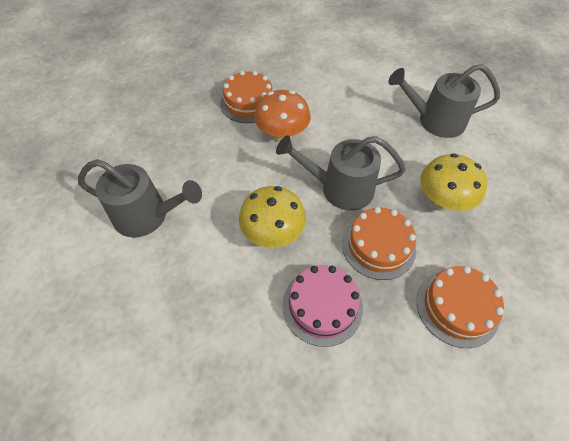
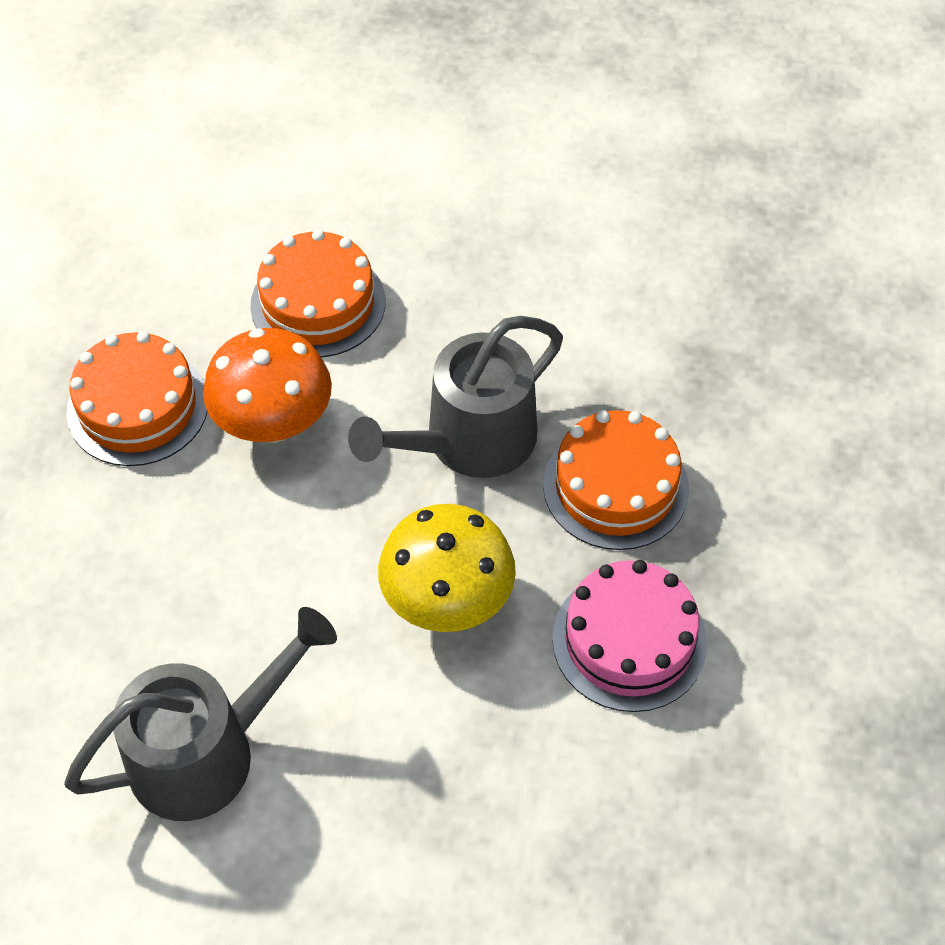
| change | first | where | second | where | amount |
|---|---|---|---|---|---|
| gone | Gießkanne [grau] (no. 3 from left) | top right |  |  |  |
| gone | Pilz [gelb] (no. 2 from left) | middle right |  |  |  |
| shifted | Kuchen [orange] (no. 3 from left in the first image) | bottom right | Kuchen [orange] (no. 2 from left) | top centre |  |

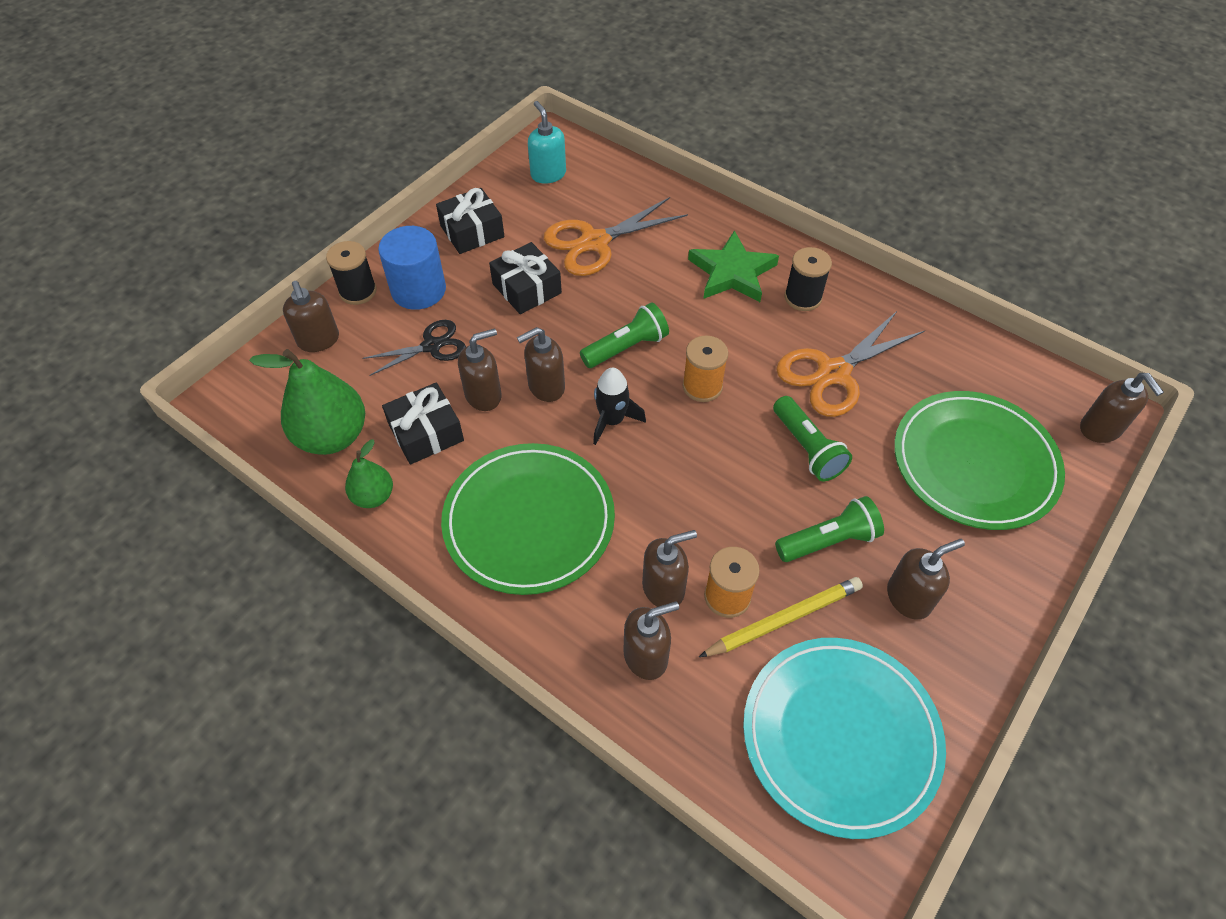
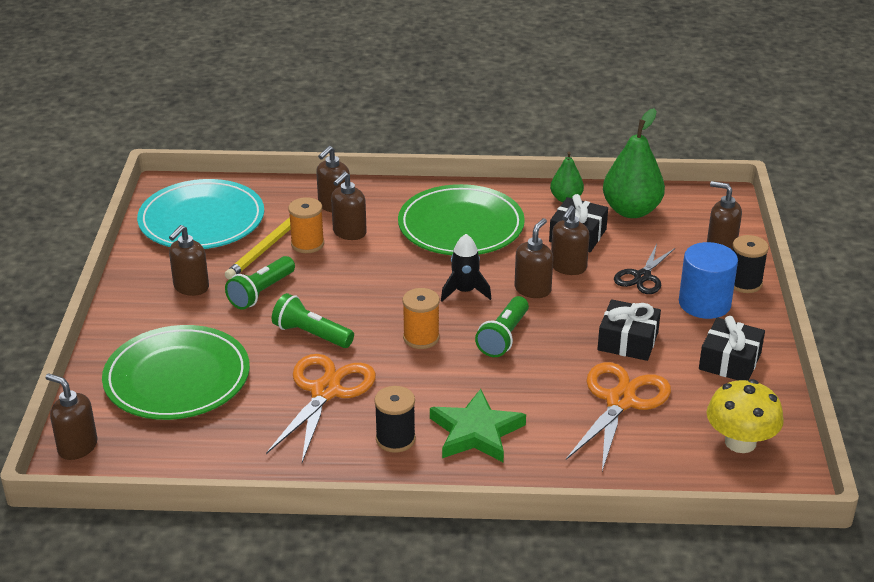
| change | first | where | second | where | amount |
|---|---|---|---|---|---|
| swapped | Seifenspender [türkis] | top centre | Pilz [gelb] | bottom right |  |

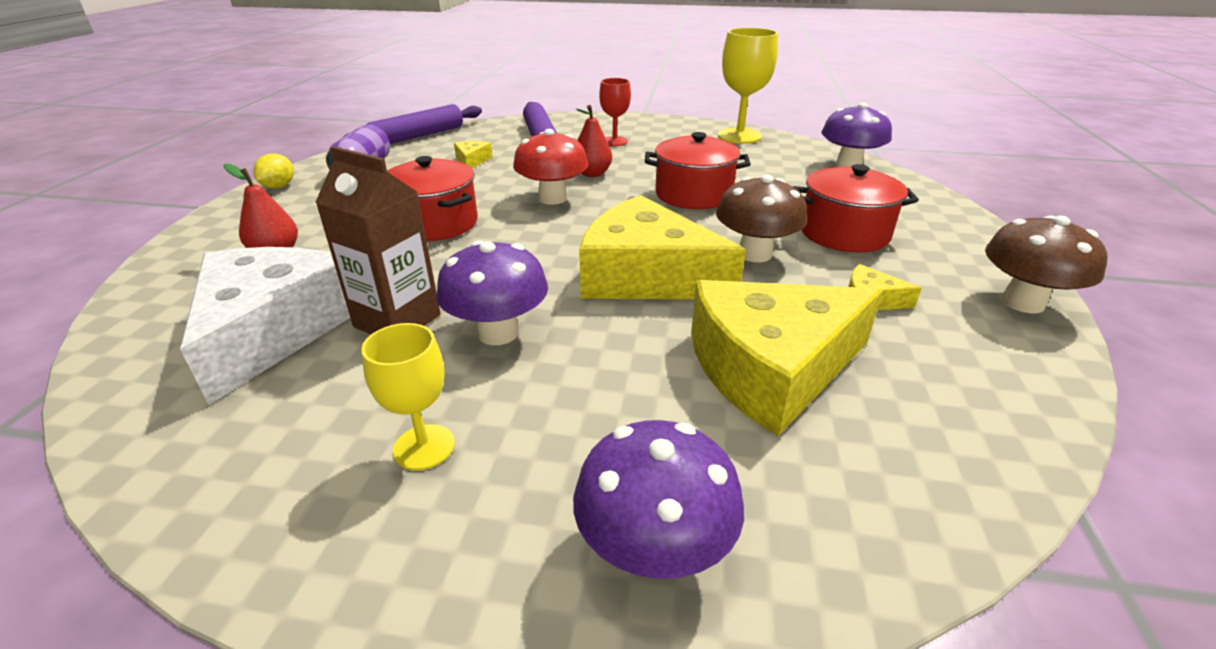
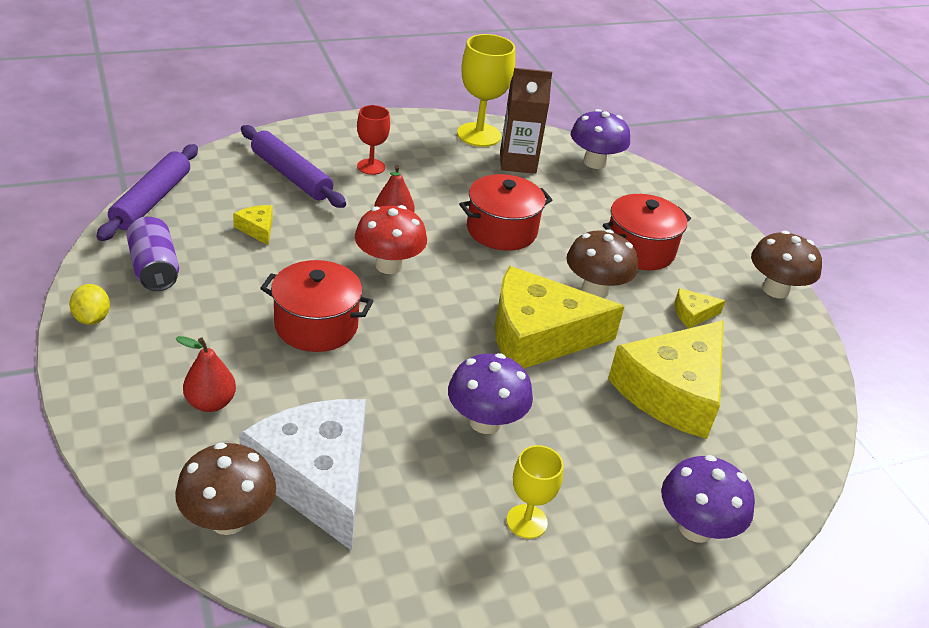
| change | first | where | second | where | amount |
|---|---|---|---|---|---|
| new |  |  | Pilz [braun] (no. 1 from left) | bottom left |  |
| shifted | Getränkekarton [braun] | middle left |  | top centre |  |

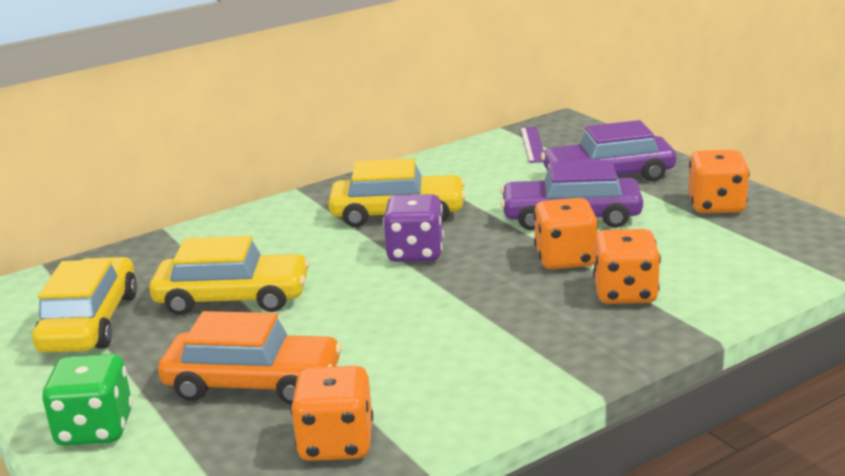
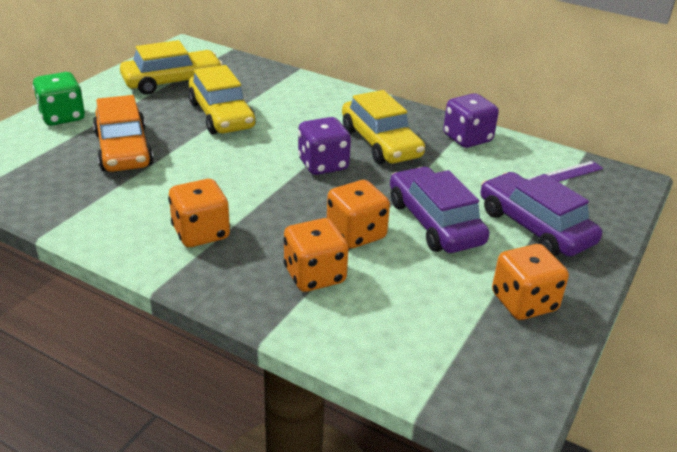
| change | first | where | second | where | amount |
|---|---|---|---|---|---|
| new |  |  | Spielwürfel [lila] (no. 2 from left) | top right |  |
| shifted | Spielwürfel [orange] (no. 1 from left) | bottom centre |  | middle left |  |

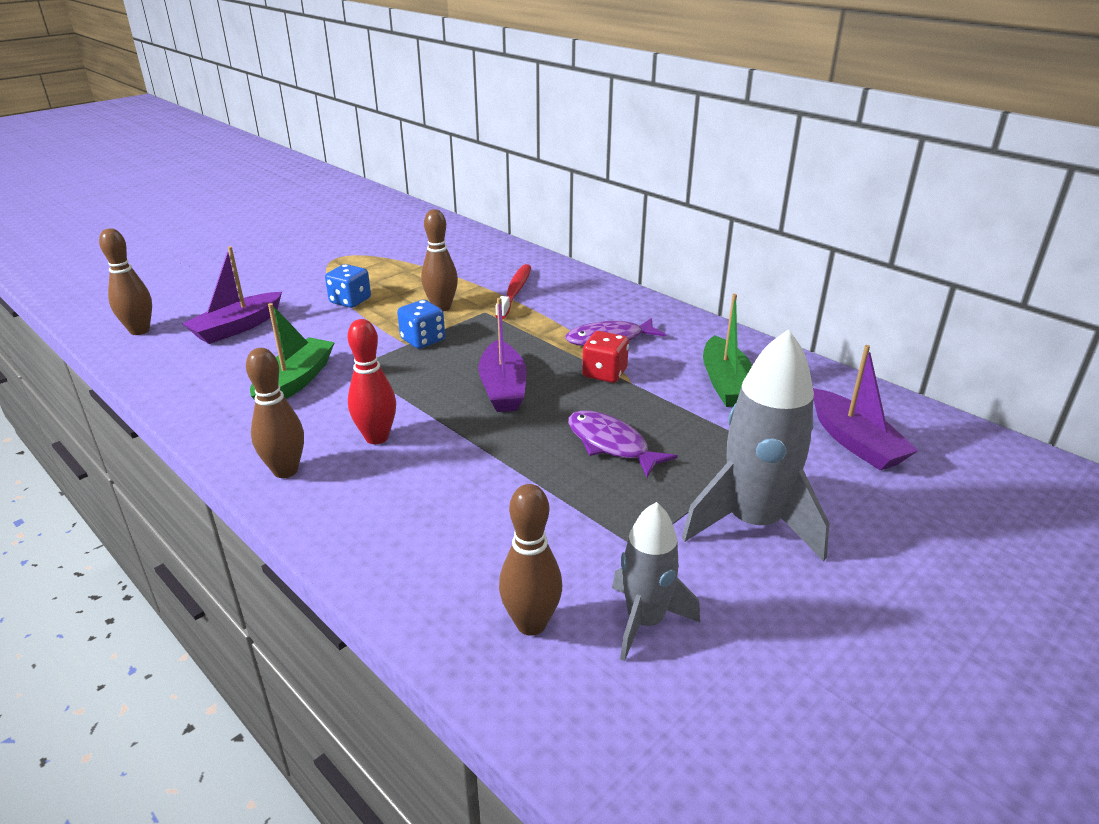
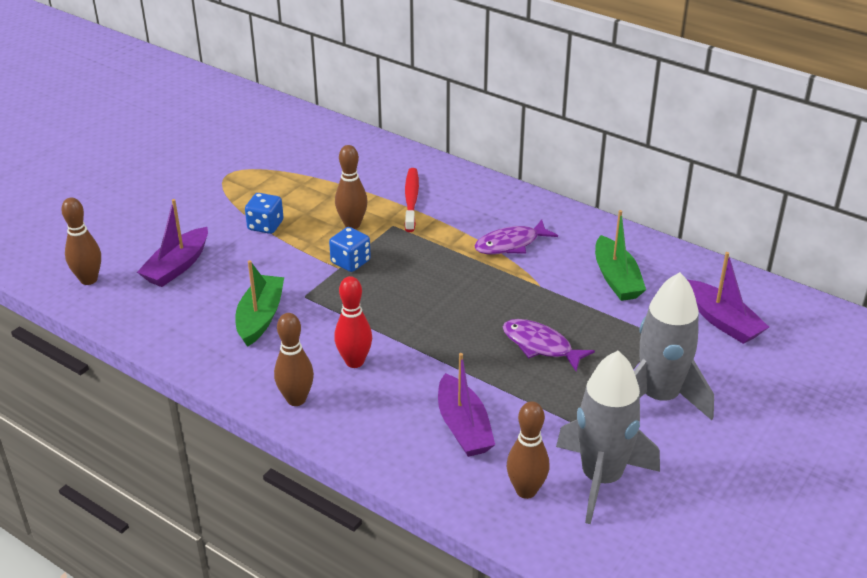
| change | first | where | second | where | amount |
|---|---|---|---|---|---|
| gone | Spielwürfel [rot] | centre |  |  |  |
| shifted | Boot [lila] (no. 2 from left) | centre |  | bottom centre |  |
| scaled | Rakete [grau] (no. 1 from left) | bottom centre |  | bottom right | x1.62 |

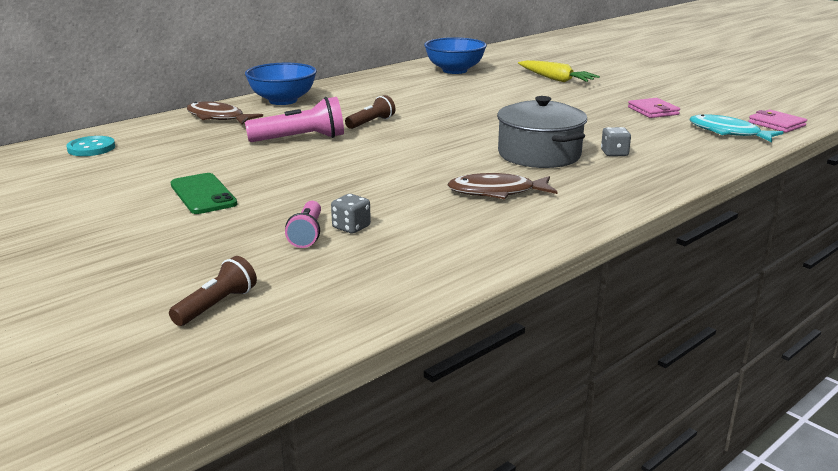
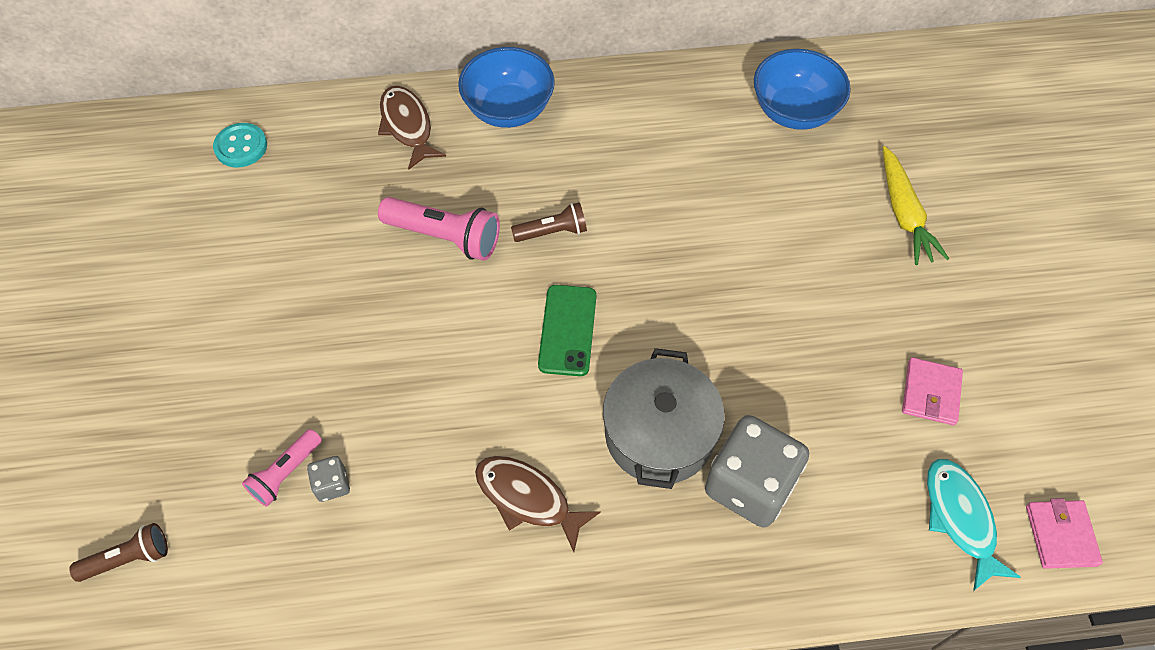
| change | first | where | second | where | amount |
|---|---|---|---|---|---|
| shifted | Handy [grün] | middle left |  | centre |  |
| scaled | Spielwürfel [grau] (no. 2 from left) | top right |  | bottom centre | x2.26 |

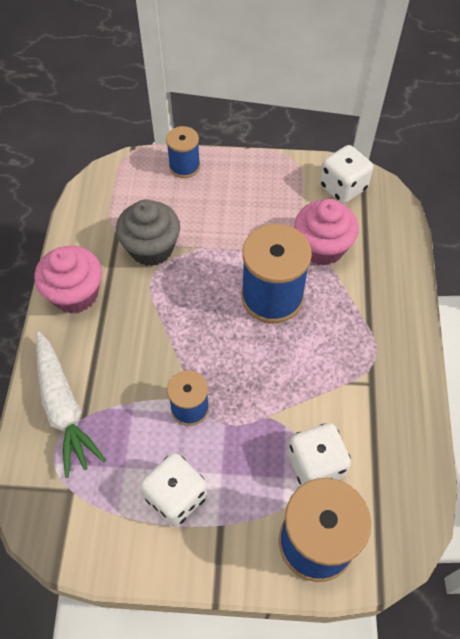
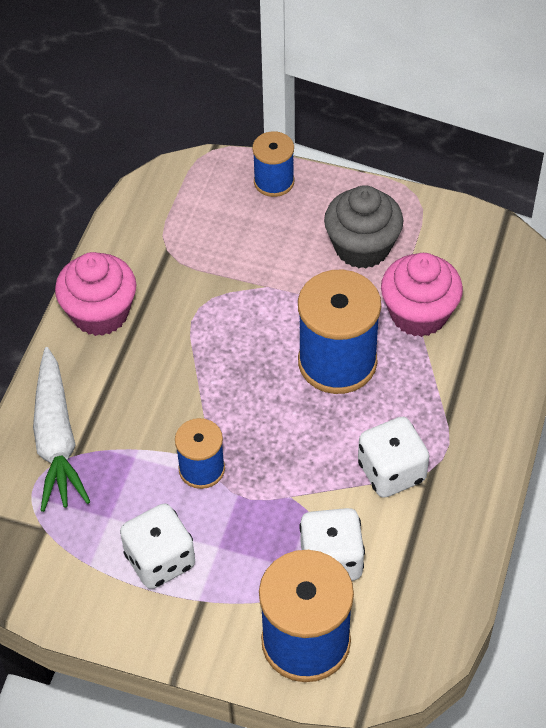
| change | first | where | second | where | amount |
|---|---|---|---|---|---|
| shifted | Muffin [grau] | middle left |  | top centre |  |
| shifted | Spielwürfel [weiß] (no. 3 from left) | top right |  | middle right |  |

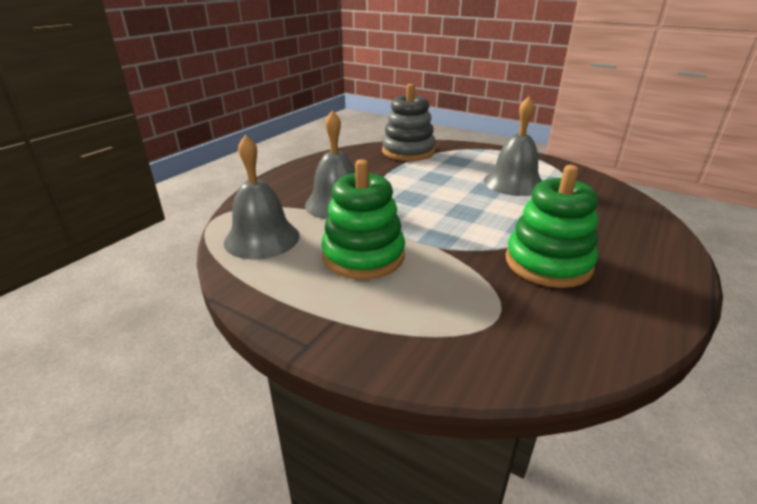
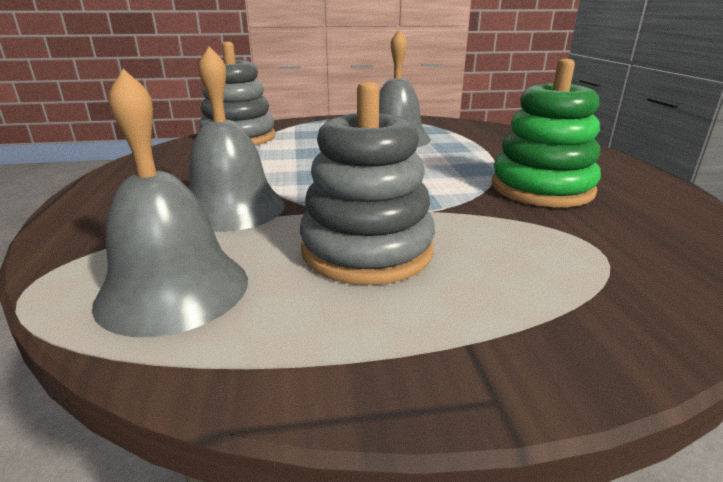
| change | first | where | second | where | amount |
|---|---|---|---|---|---|
| repainted | Stapelspielzeug [grün] (no. 1 from left) | centre | Stapelspielzeug [grau] (no. 2 from left) | centre |  |

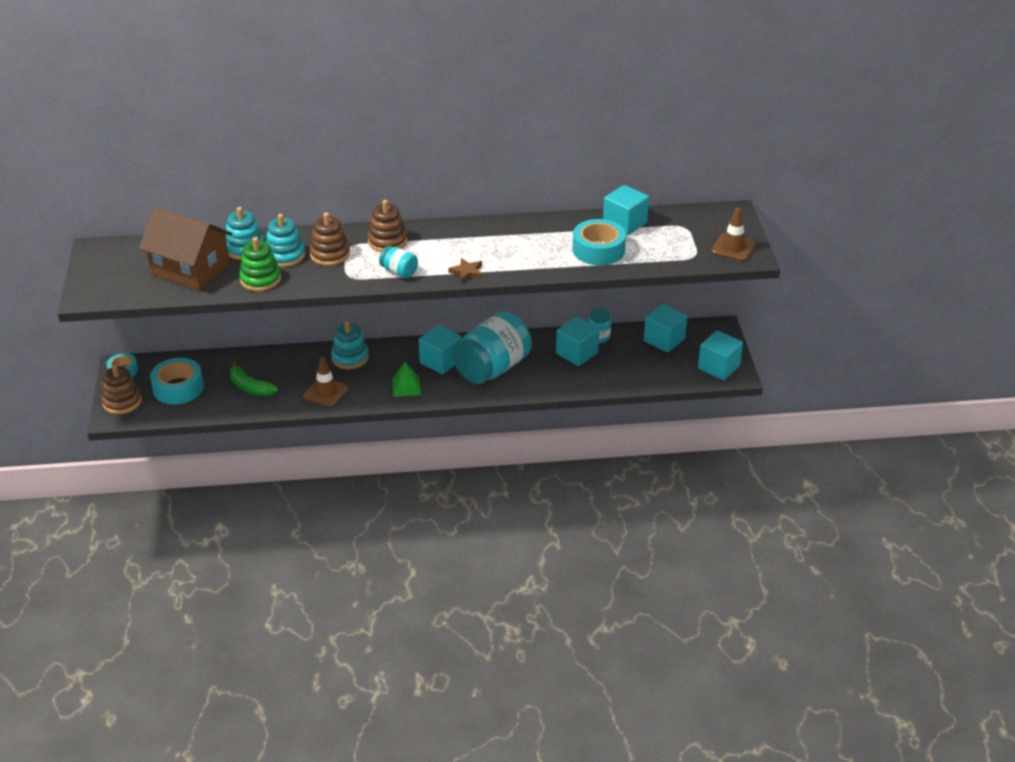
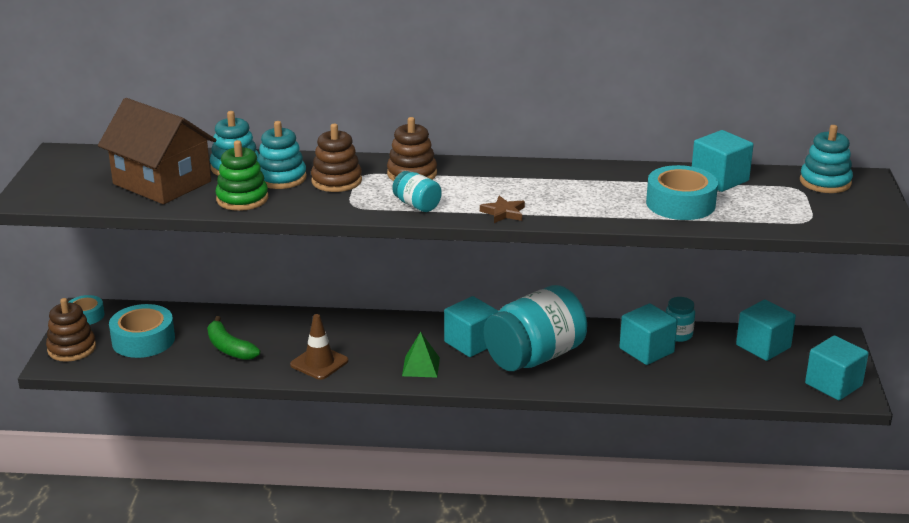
| change | first | where | second | where | amount |
|---|---|---|---|---|---|
| gone | Leitkegel [braun] (no. 2 from left) | top right |  |  |  |
| shifted | Stapelspielzeug [türkis] (no. 3 from left) | centre |  | top right |  |

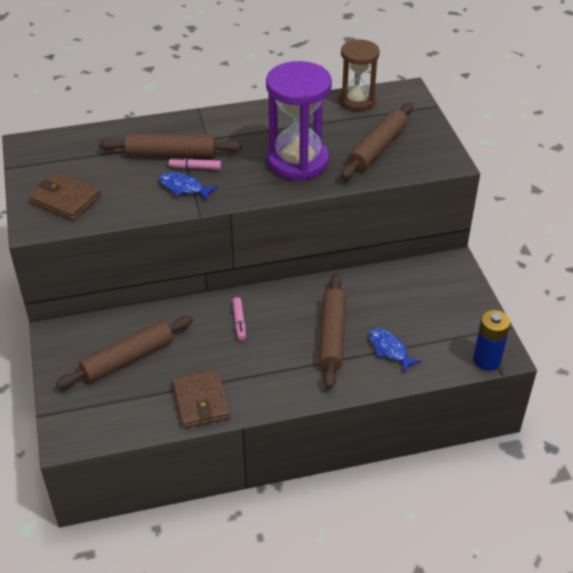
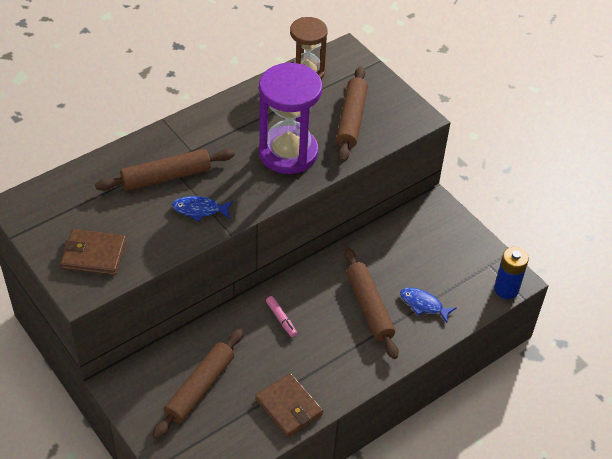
| change | first | where | second | where | amount |
|---|---|---|---|---|---|
| gone | Filzstift [rosa] (no. 1 from left) | top centre |  |  |  |

